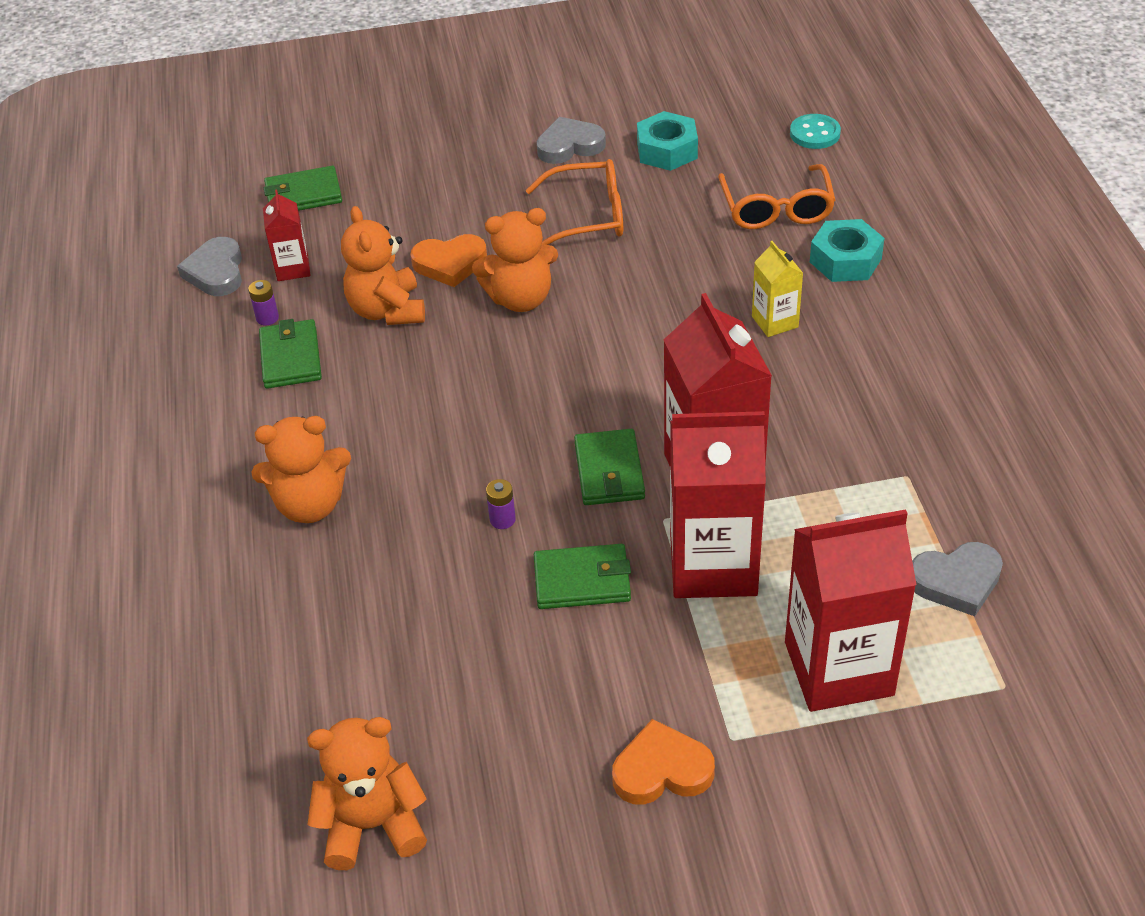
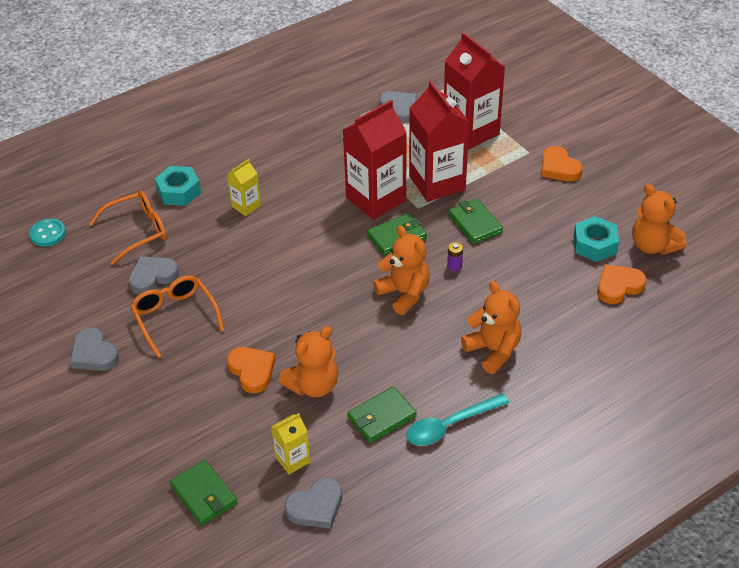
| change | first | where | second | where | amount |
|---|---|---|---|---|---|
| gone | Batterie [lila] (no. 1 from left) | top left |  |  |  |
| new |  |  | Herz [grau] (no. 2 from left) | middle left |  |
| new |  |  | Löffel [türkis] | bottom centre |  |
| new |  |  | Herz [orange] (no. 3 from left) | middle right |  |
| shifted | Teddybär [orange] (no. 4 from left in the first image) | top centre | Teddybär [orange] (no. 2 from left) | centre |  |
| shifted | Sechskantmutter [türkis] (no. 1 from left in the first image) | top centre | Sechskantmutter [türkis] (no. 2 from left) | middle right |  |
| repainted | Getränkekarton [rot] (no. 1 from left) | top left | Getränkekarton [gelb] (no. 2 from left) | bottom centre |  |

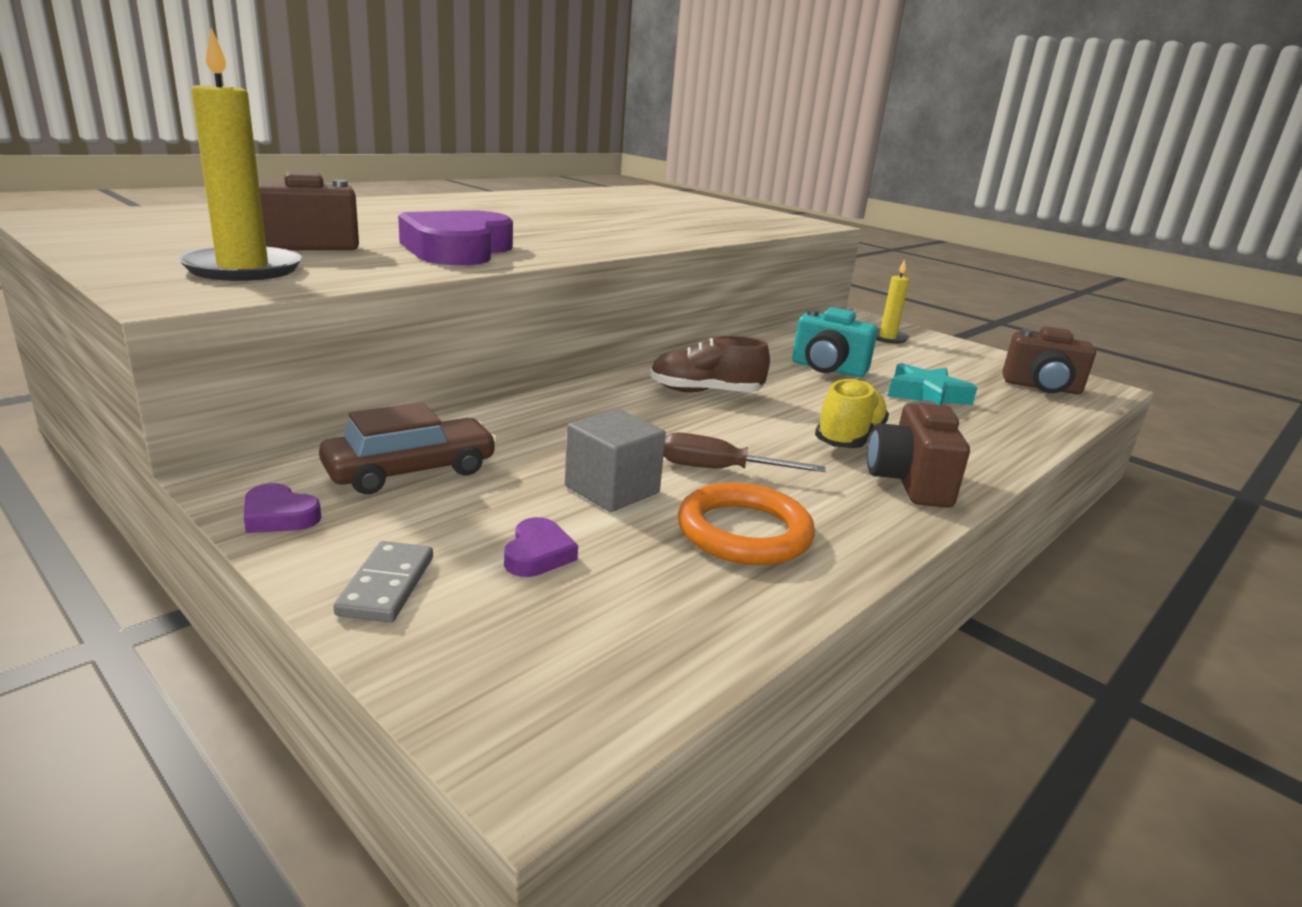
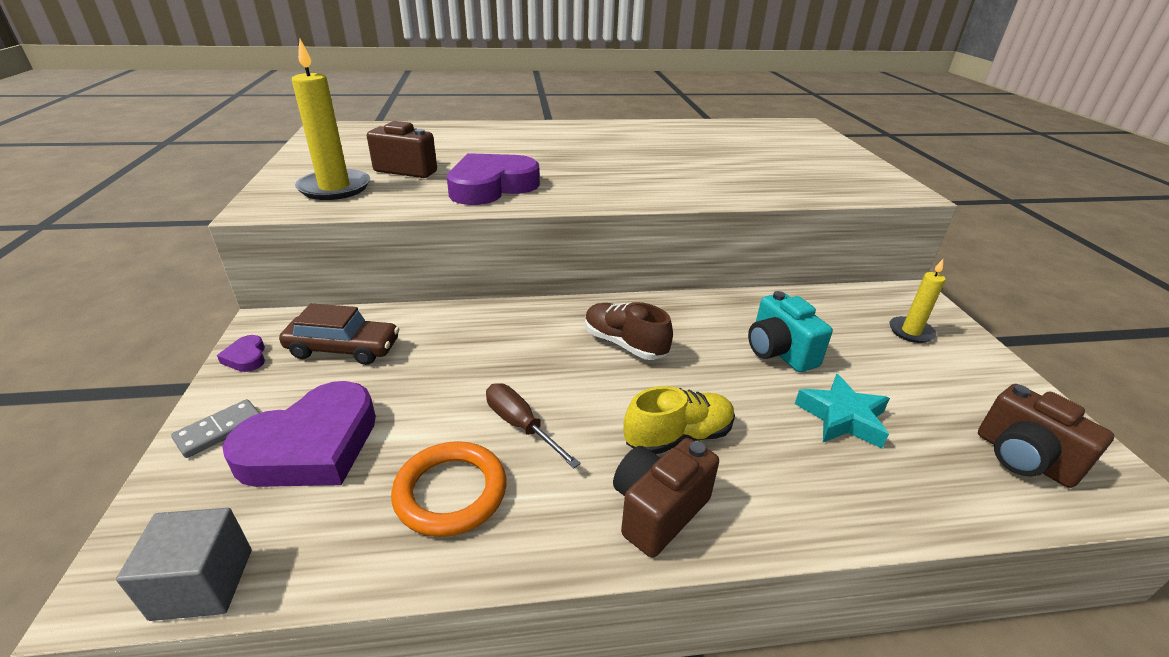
| change | first | where | second | where | amount |
|---|---|---|---|---|---|
| shifted | Kubus [grau] | centre |  | bottom left |  |
| scaled | Herz [lila] (no. 3 from left in the first image) | centre | Herz [lila] (no. 2 from left) | middle left | x2.38 |

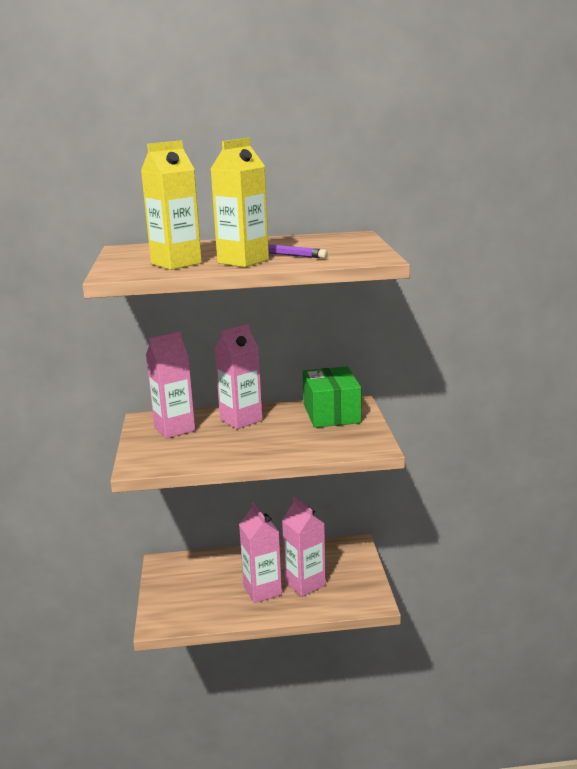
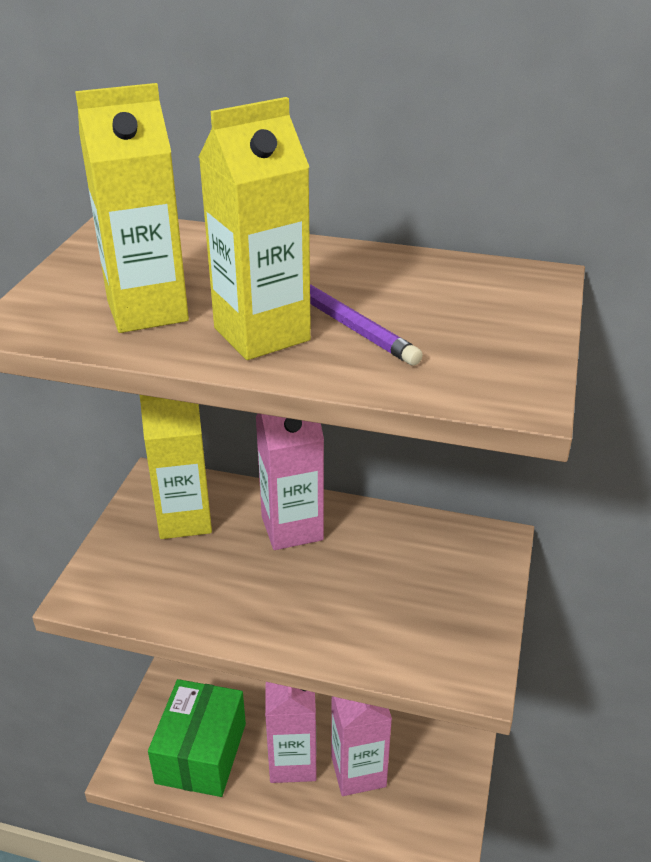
| change | first | where | second | where | amount |
|---|---|---|---|---|---|
| shifted | Schachtel [grün] | centre |  | bottom left |  |
| repainted | Getränkekarton [rosa] (no. 1 from left) | middle left | Getränkekarton [gelb] (no. 2 from left) | middle left |  |

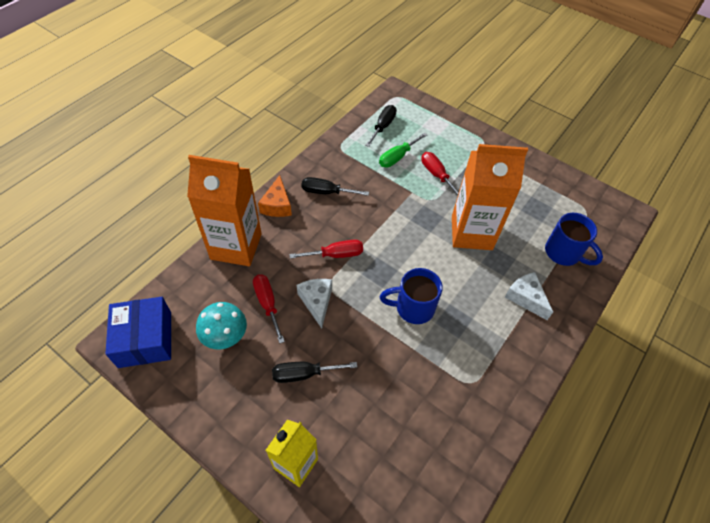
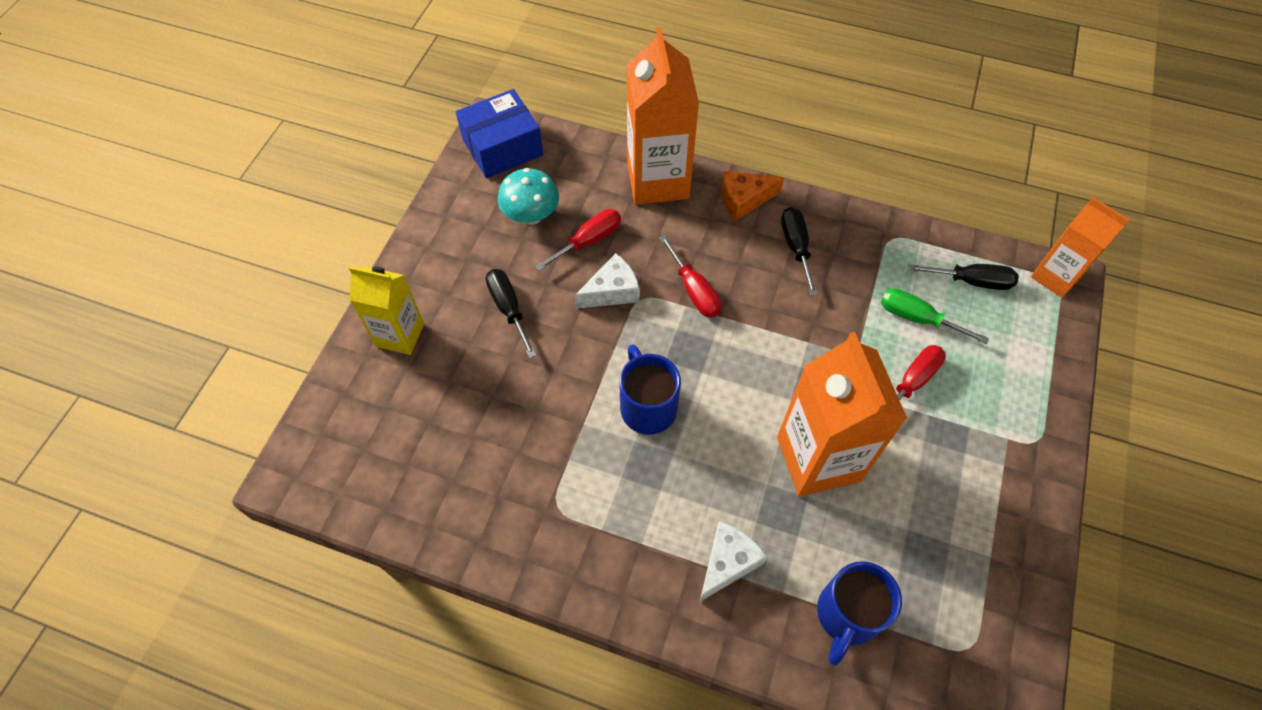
| change | first | where | second | where | amount |
|---|---|---|---|---|---|
| new |  |  | Getränkekarton [orange] (no. 3 from left) | middle right |  |

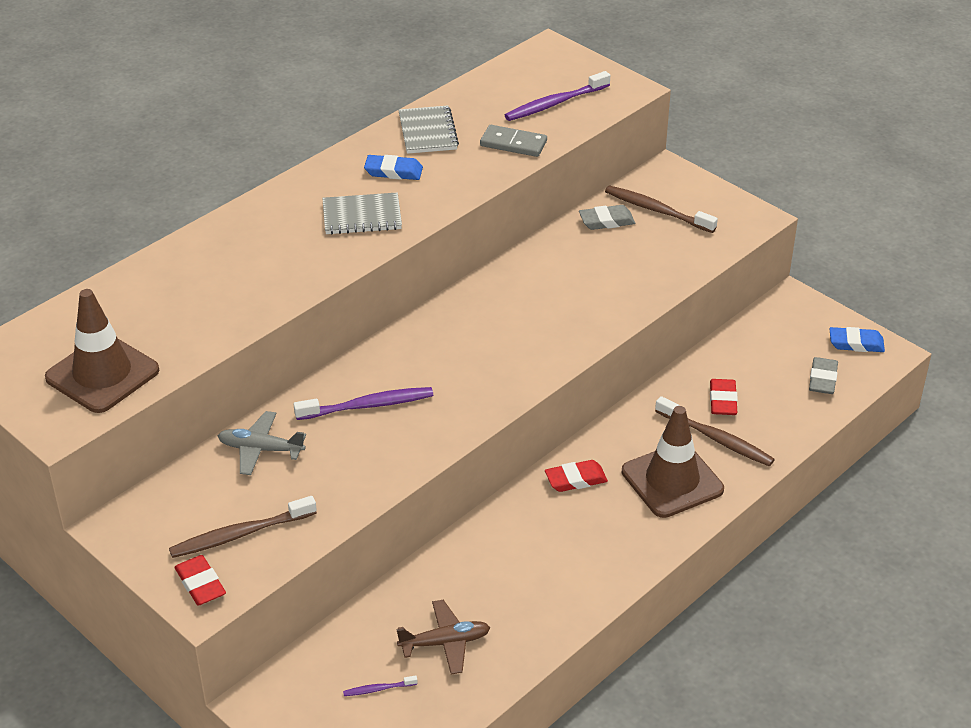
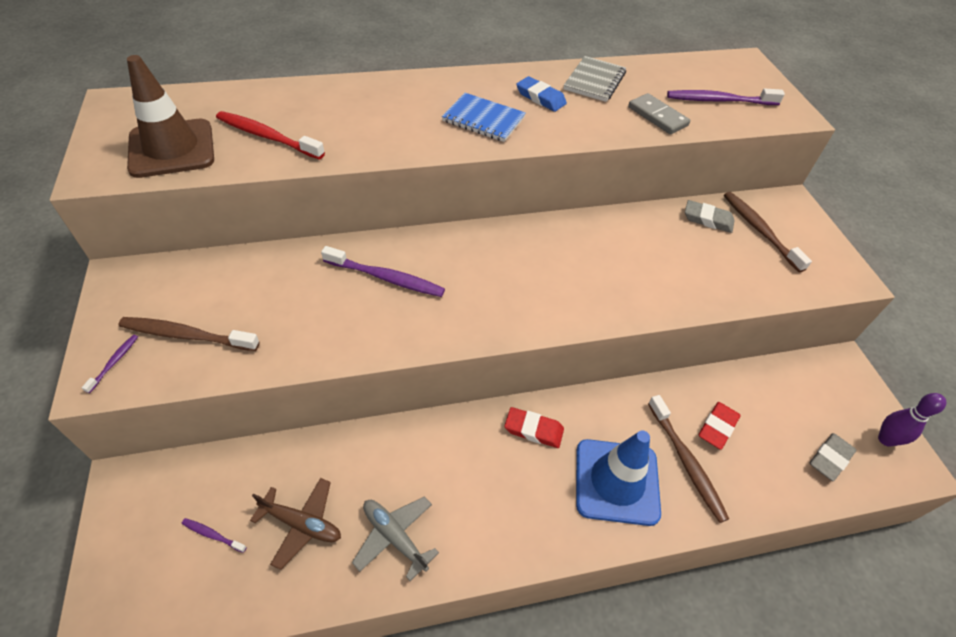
| change | first | where | second | where | amount |
|---|---|---|---|---|---|
| new |  |  | Zahnbürste [rot] | top left |  |
| shifted | Flugzeug [grau] | middle left |  | bottom centre |  |
| swapped | Radiergummi [rot] (no. 1 from left) | bottom left | Zahnbürste [lila] (no. 1 from left) | middle left |  |
| swapped | Radiergummi [blau] (no. 2 from left) | middle right | Bowlingkegel [lila] | middle right |  |
| repainted | Notizbuch [grau] (no. 1 from left) | top centre | Notizbuch [blau] | top centre |  |
| repainted | Leitkegel [braun] (no. 2 from left) | middle right | Leitkegel [blau] | bottom centre |  |

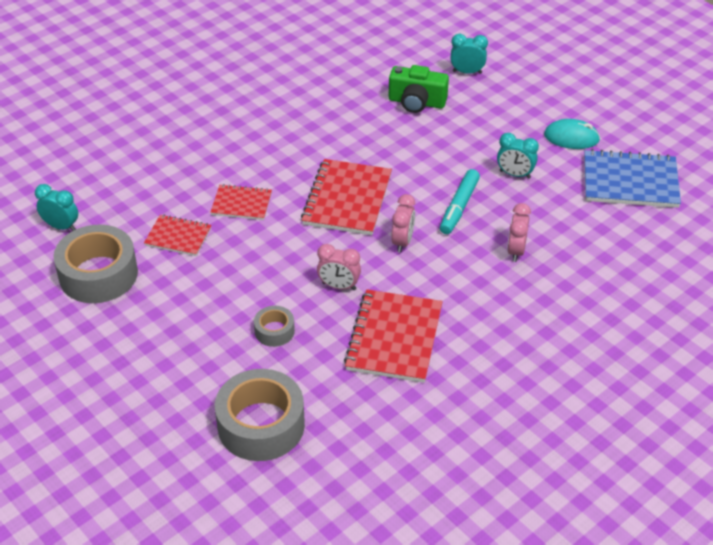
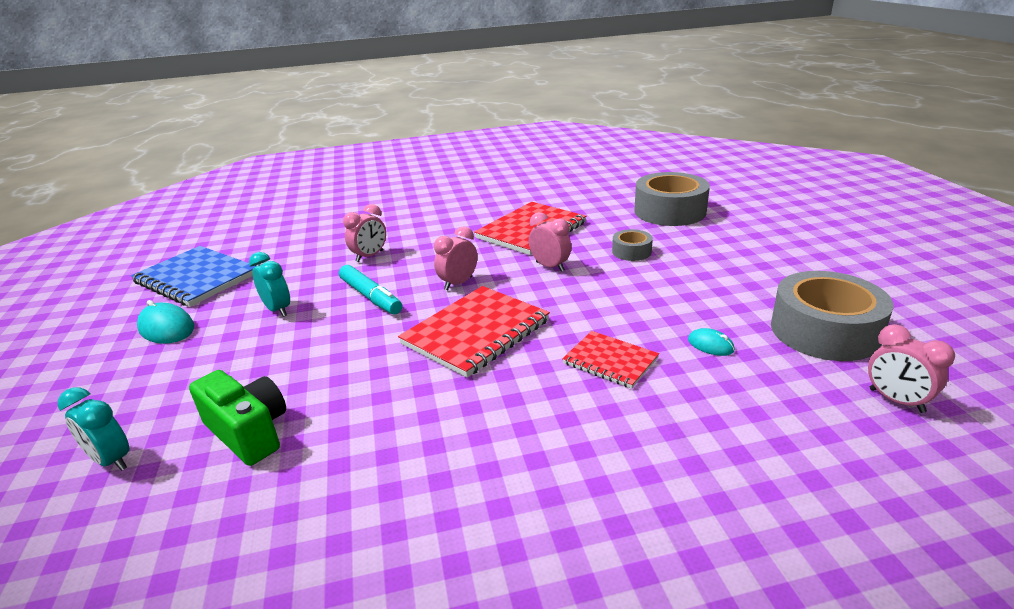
| change | first | where | second | where | amount |
|---|---|---|---|---|---|
| swapped | Notizbuch [rot] (no. 1 from left) | middle left | Computermaus [türkis] (no. 2 from left) | middle right |  |
| repainted | Wecker [türkis] (no. 1 from left) | middle left | Wecker [rosa] (no. 4 from left) | middle right |  |
| rotated | Filzstift [türkis] | centre |  | centre | 90 degrees clockwise |

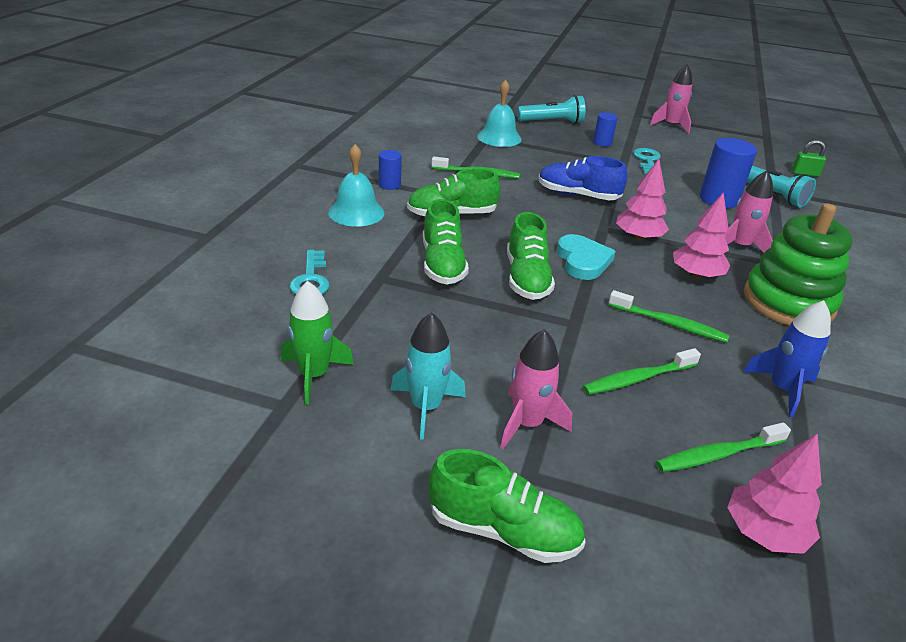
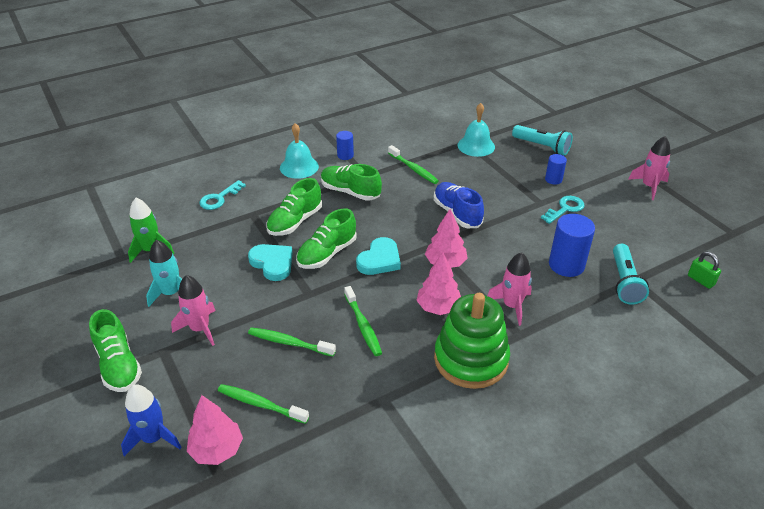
| change | first | where | second | where | amount |
|---|---|---|---|---|---|
| new |  |  | Herz [türkis] (no. 1 from left) | centre |  |
| shifted | Rakete [blau] | middle right |  | bottom left |  |

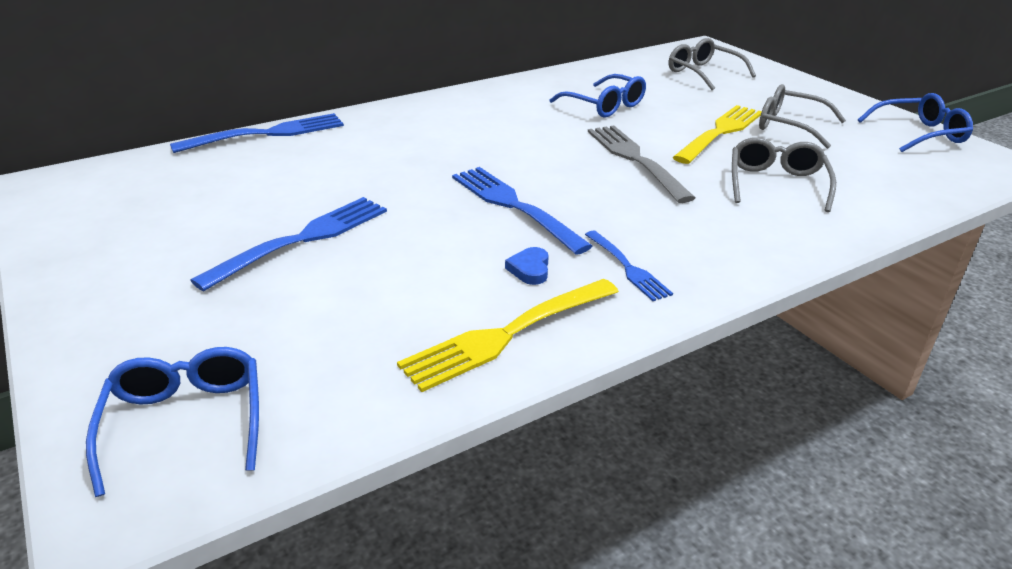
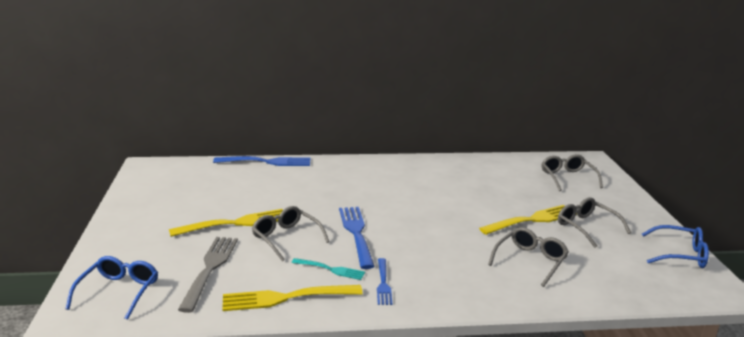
| change | first | where | second | where | amount |
|---|---|---|---|---|---|
| gone | Brille [blau] (no. 2 from left) | top centre |  |  |  |
| new |  |  | Brille [grau] (no. 1 from left) | bottom centre |  |
| shifted | Gabel [grau] | top centre |  | bottom left |  |
| swapped | Herz [blau] | centre | Gabel [türkis] | bottom centre |  |
| repainted | Gabel [blau] (no. 2 from left) | middle left | Gabel [gelb] (no. 1 from left) | middle left |  |

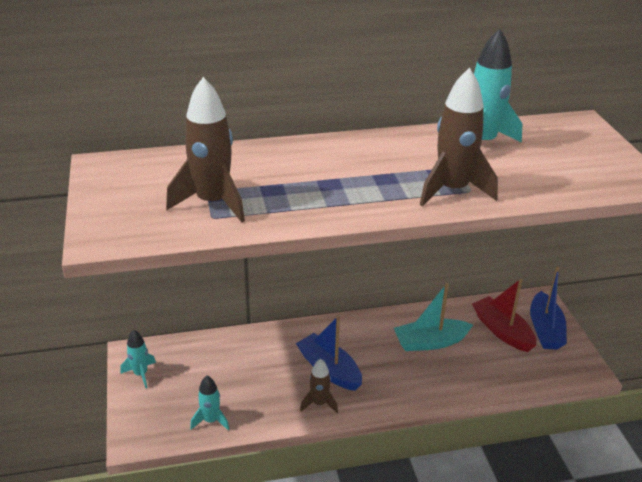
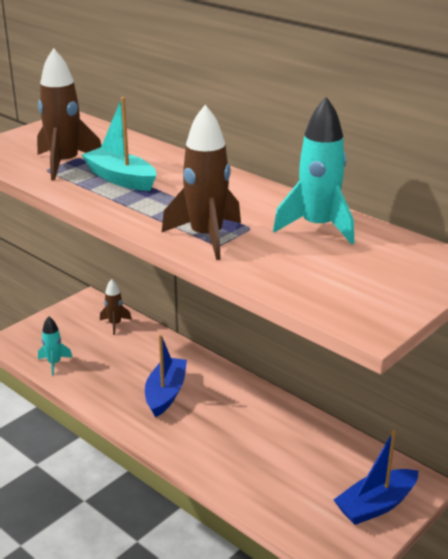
| change | first | where | second | where | amount |
|---|---|---|---|---|---|
| gone | Rakete [türkis] (no. 1 from left) | bottom left |  |  |  |
| gone | Boot [rot] | middle right |  |  |  |
| shifted | Rakete [braun] (no. 2 from left) | bottom centre |  | middle left |  |
| shifted | Boot [türkis] | middle right |  | top left |  |

